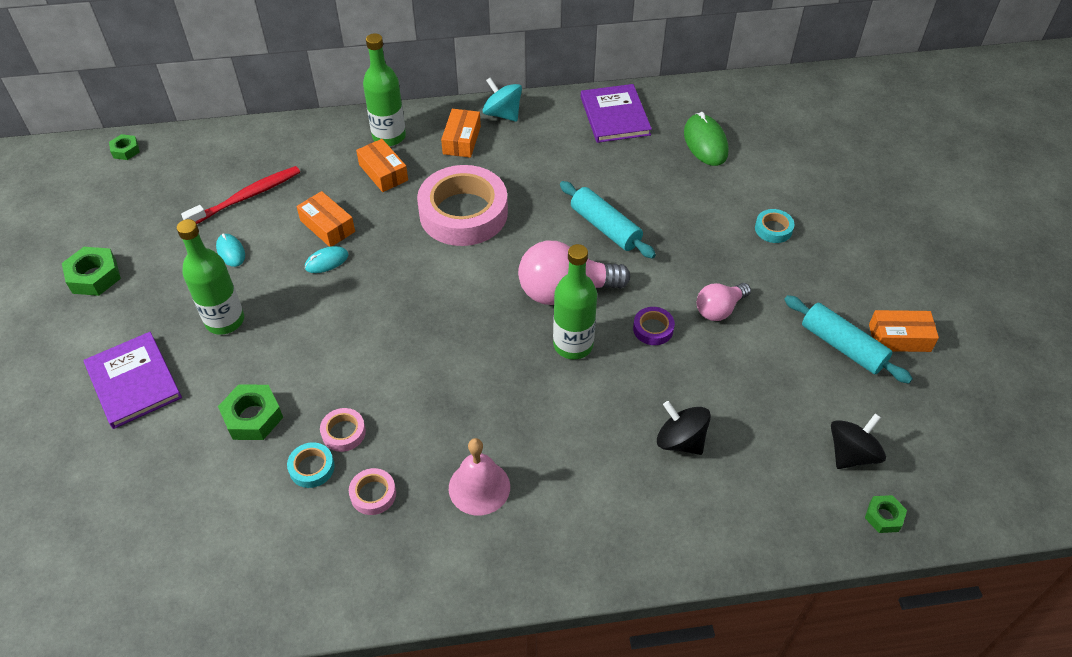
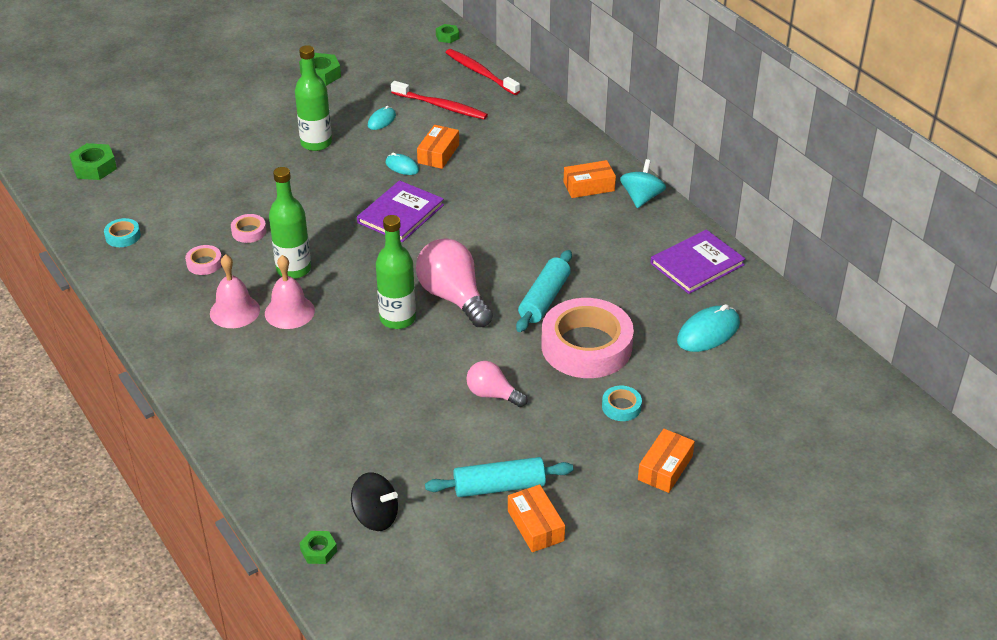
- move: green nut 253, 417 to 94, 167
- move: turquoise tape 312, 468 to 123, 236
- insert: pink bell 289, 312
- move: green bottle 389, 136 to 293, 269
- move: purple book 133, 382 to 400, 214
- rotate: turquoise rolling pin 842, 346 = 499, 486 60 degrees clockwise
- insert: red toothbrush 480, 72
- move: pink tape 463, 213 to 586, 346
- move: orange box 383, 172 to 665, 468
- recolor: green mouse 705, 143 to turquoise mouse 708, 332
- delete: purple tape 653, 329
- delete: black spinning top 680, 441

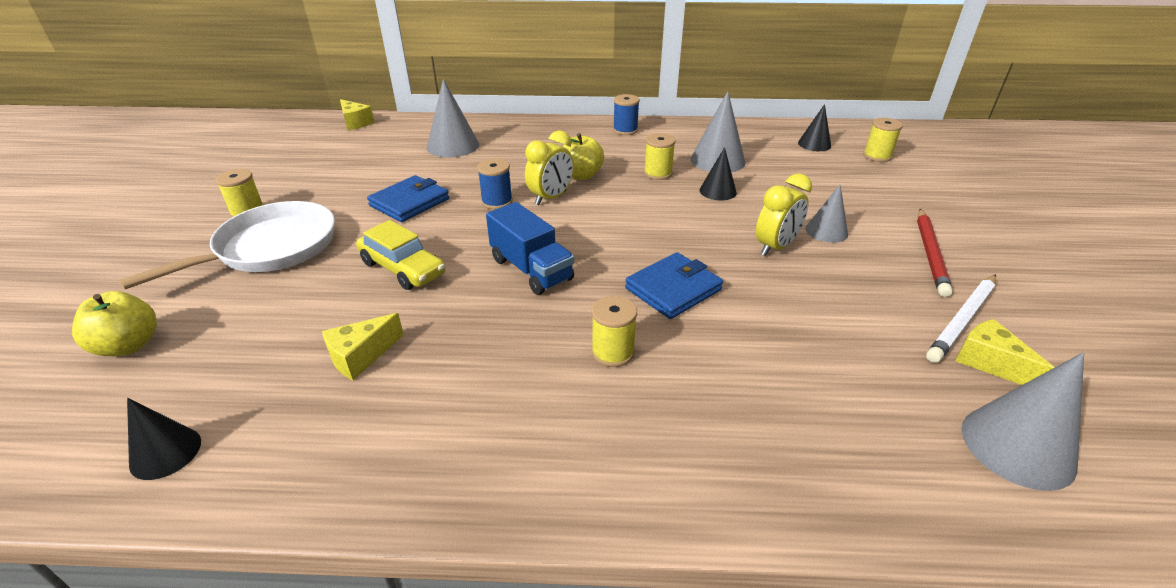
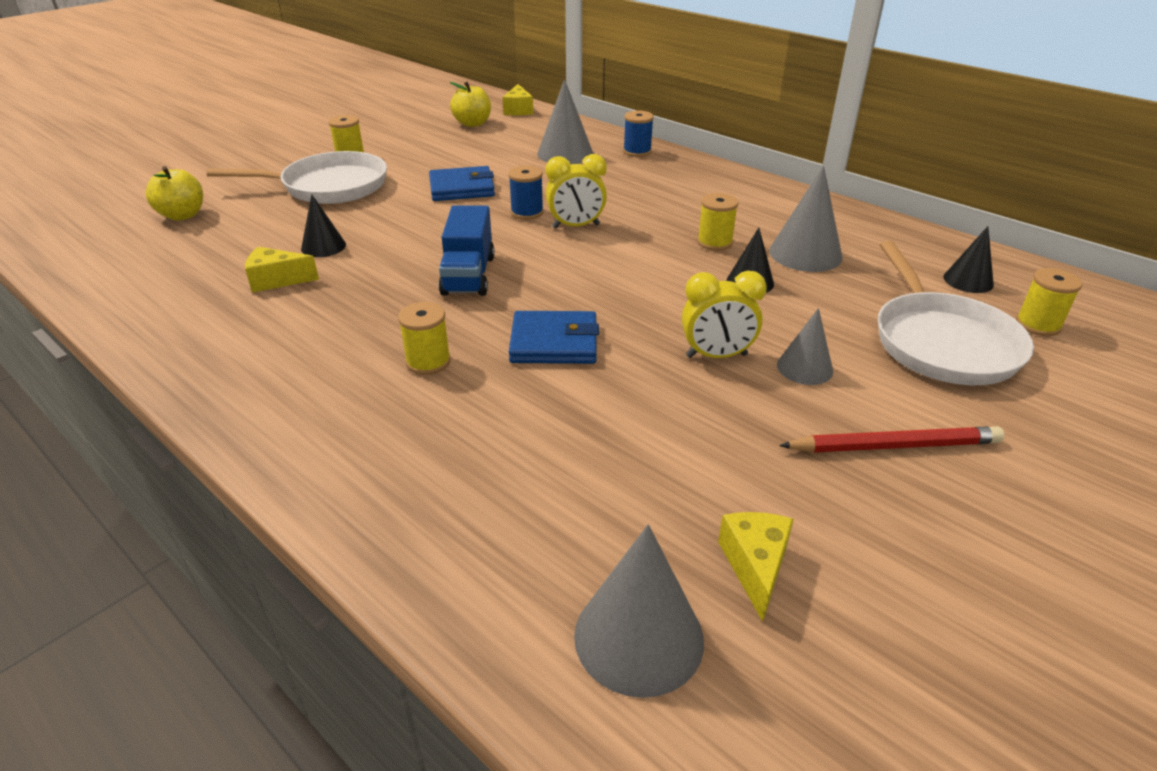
- move: black cone 165, 452 to 323, 246
- move: yellow apple 581, 175 to 472, 124
- move: blue spool 625, 130 to 637, 151
- rotate: red pencil 930, 254 = 895, 446 150 degrees counterclockwise
- insert: white pan 941, 342
- delete: yellow car 403, 268
- delete: white pencil 961, 320

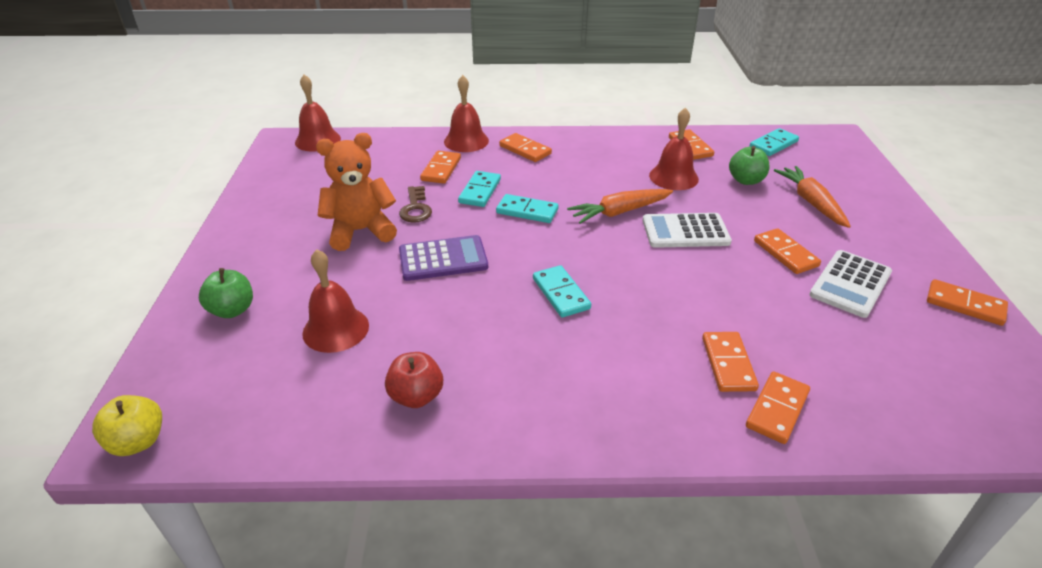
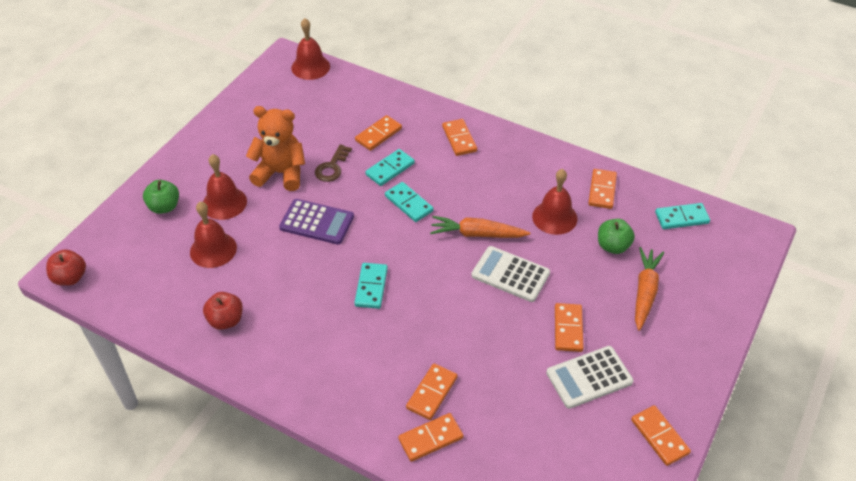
- recolor: yellow apple 138, 441 to red apple 70, 278
- move: red bell 466, 141 to 224, 203

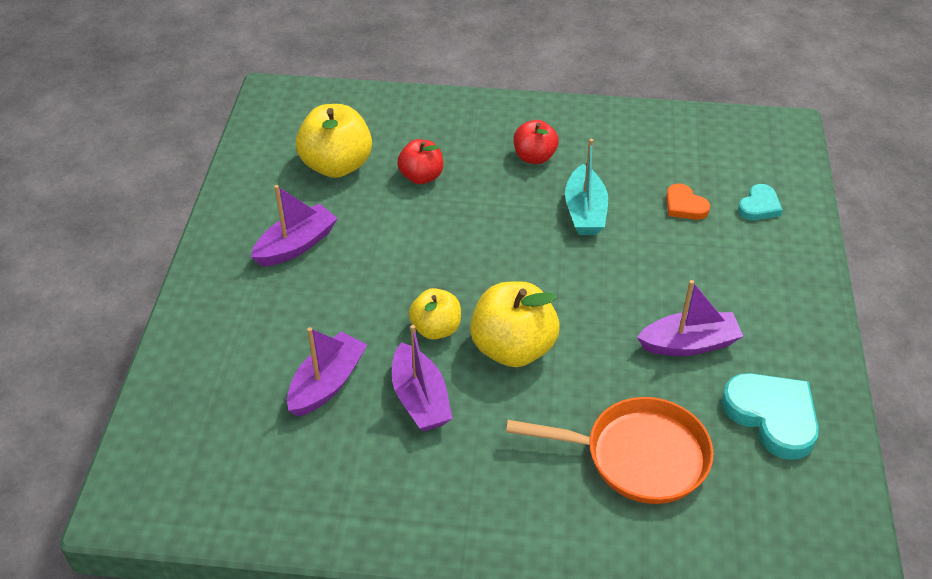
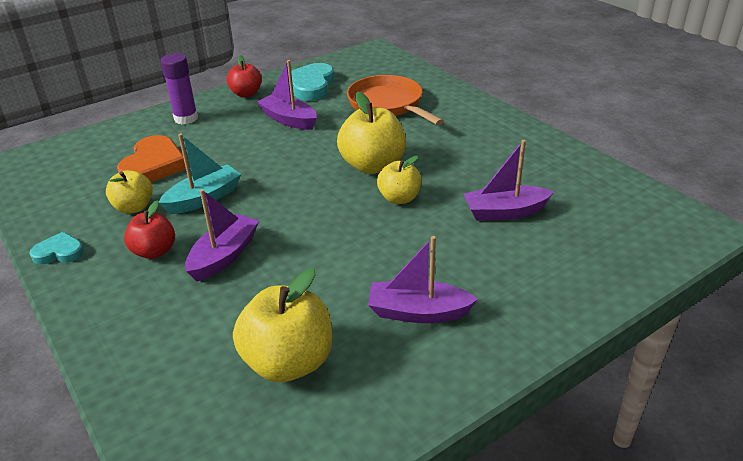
- move: turquoise heart 759, 206 to 59, 252
- insert: yellow apple 134, 207
- resize: orange heart 684, 205 = 153, 165 x1.77
- insert: purple glue stick 186, 118
- move: purple boat 420, 399 to 224, 256
- move: red apple 421, 177 to 246, 94

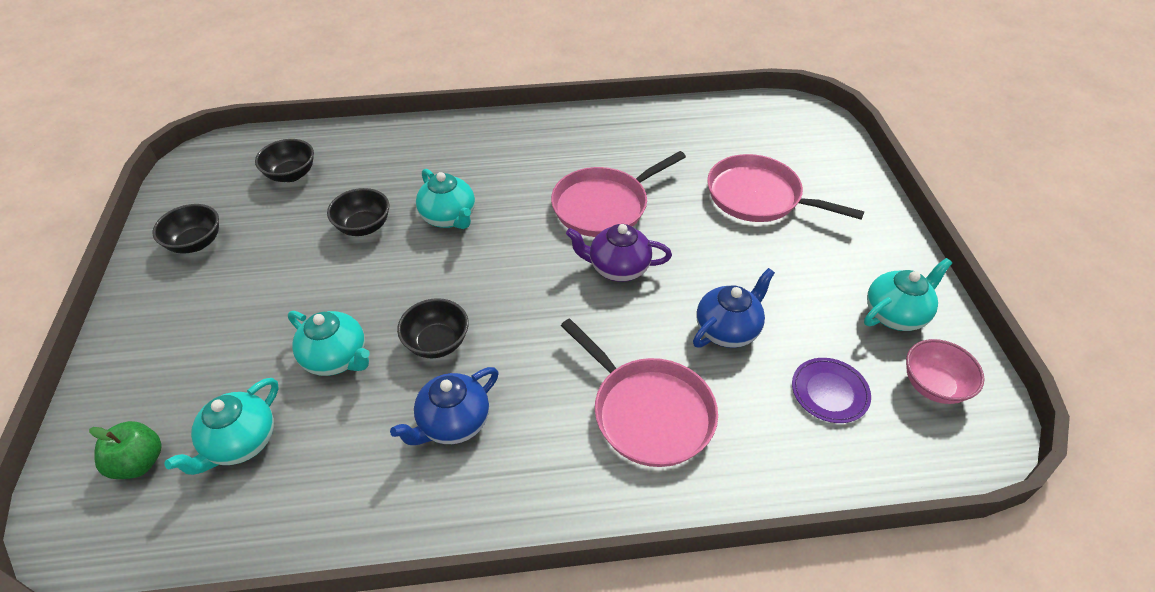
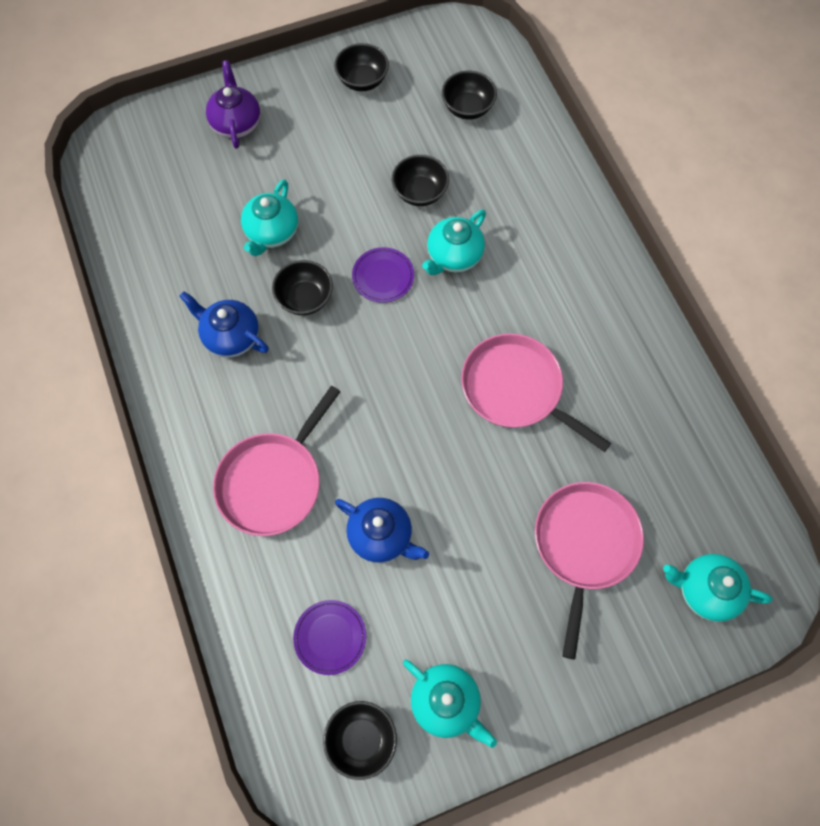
- move: purple teapot 618, 268 to 236, 124
- recolor: pink bowl 933, 385 to black bowl 361, 739
- insert: purple plate 383, 276
- move: turquoise teapot 241, 443 to 705, 590
- delete: green apple 139, 462

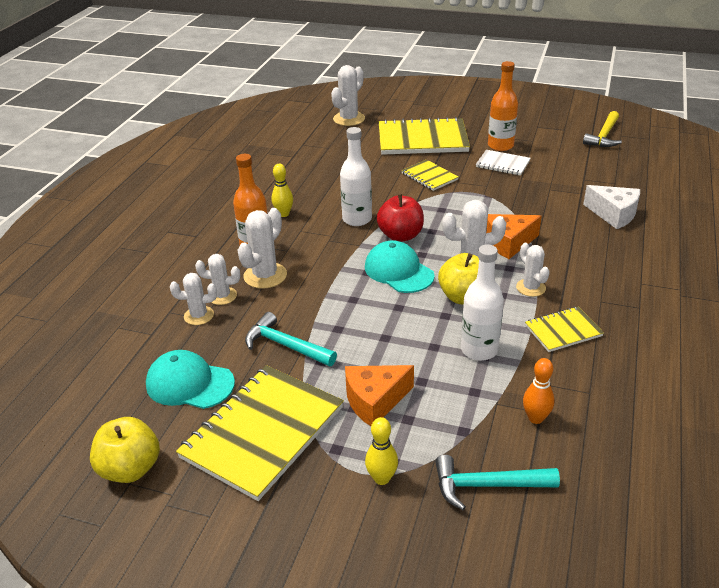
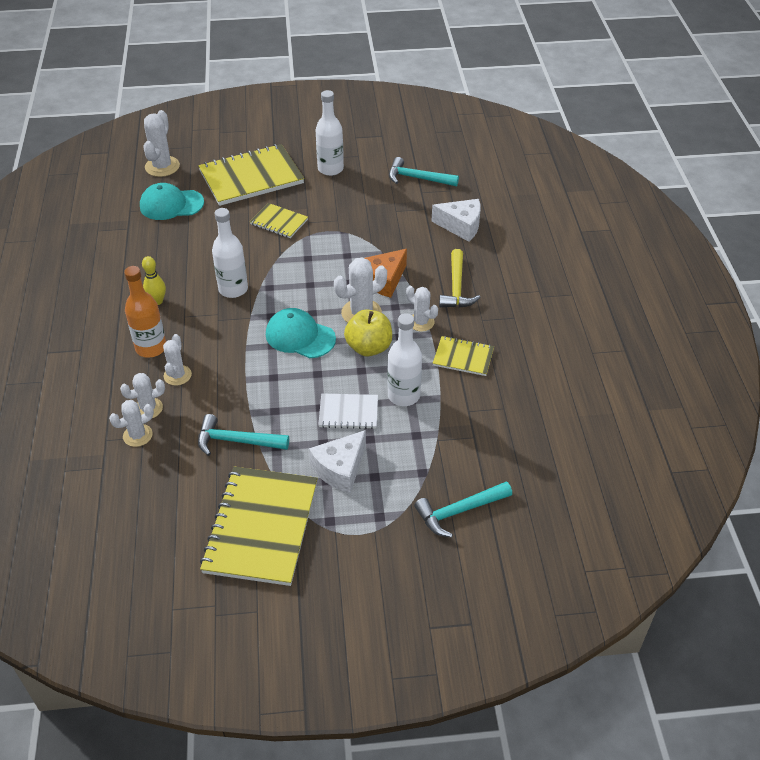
- move: turquoise cap 189, 384 to 171, 204
- resize: white cactus 265, 276 = 177, 375 x0.65
- recolor: orange cheese 375, 401 to white cheese 340, 469
- recolor: orange bottle 500, 146 to white bottle 330, 169
- move: white notebook 503, 164 to 348, 412
- insert: turquoise hammer 418, 178
- rotate: yellow notebook 563, 331 = 463, 357 60 degrees clockwise
- move: yellow hammer 604, 136 to 456, 287
- delete: yellow apple 130, 469
- delete: yellow bowling pin 382, 478
- delete: red apple 400, 236
- delete: orange bowling pin 535, 418

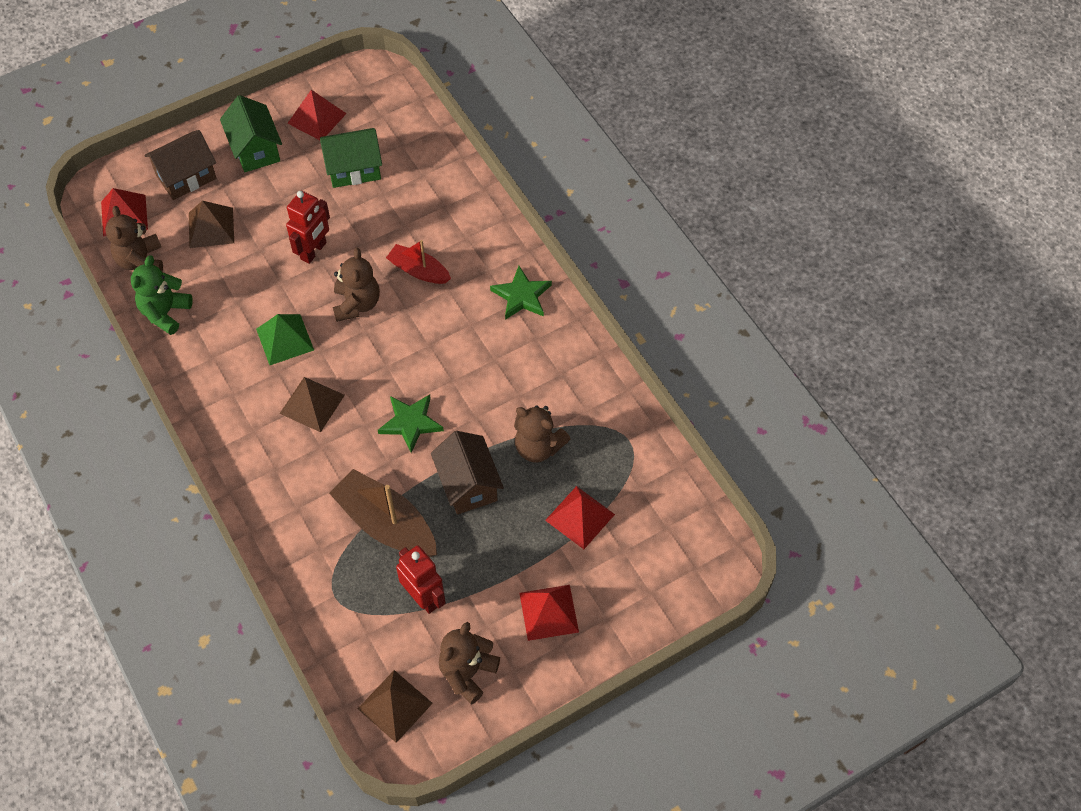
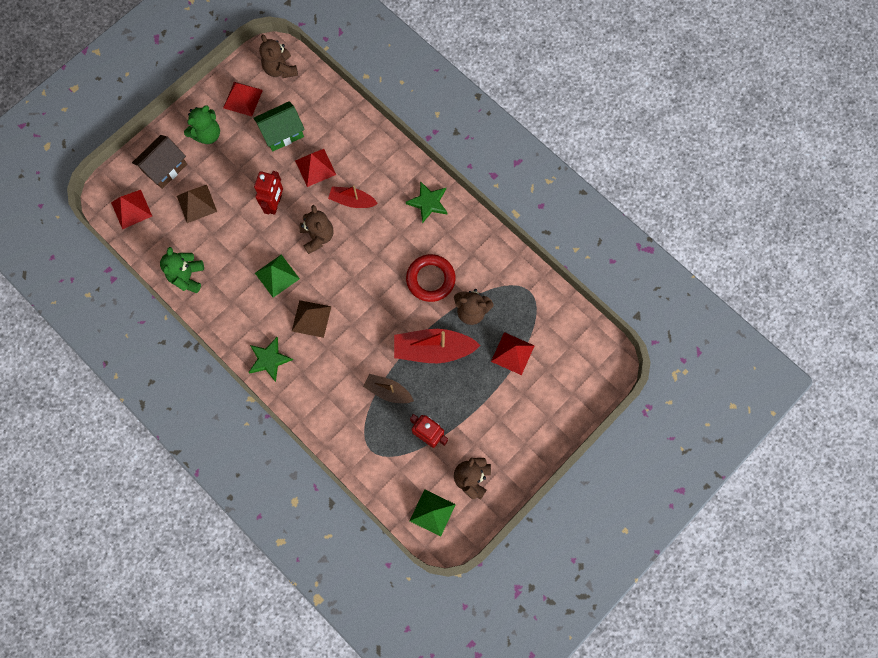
- replace: green house 255, 149 to green teddy bear 207, 134
- move: green star 411, 423 to 269, 359
- move: brown teddy bear 141, 261 to 280, 69
- move: red pyramid 548, 612 to 315, 167
- resize: brown boat 386, 524 = 388, 391 x0.60
- replace: brown house 468, 484 to red boat 433, 349
- insert: red ring 430, 279
- recolor: brown pyramid 395, 706 to green pyramid 432, 512

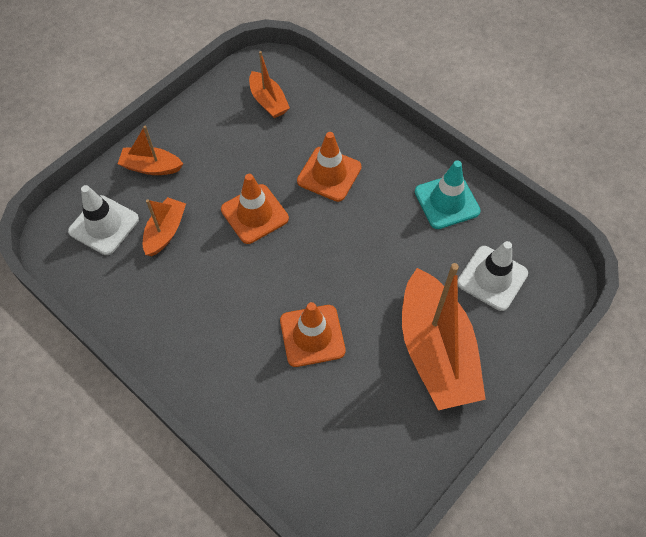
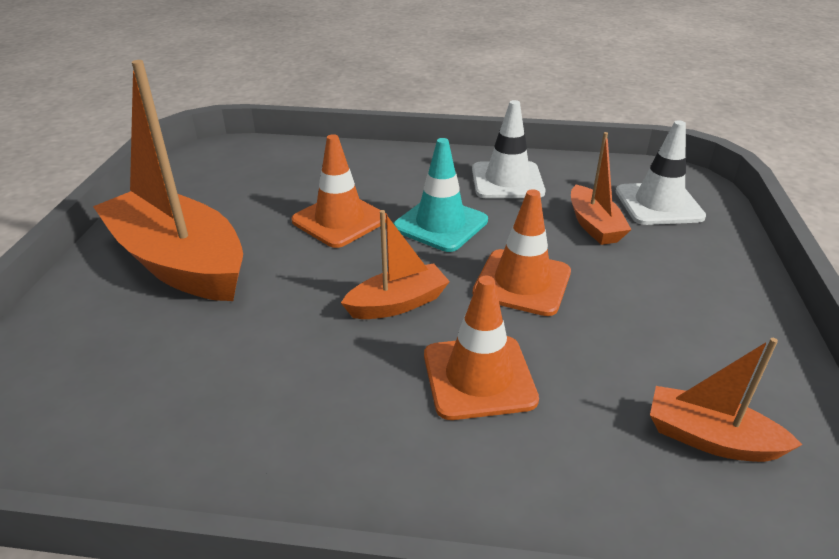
- move: orange boat 151, 167 to 397, 303
- move: turquoise traffic cone 447, 201 to 440, 224
- move: white traffic cone 492, 278 to 507, 181

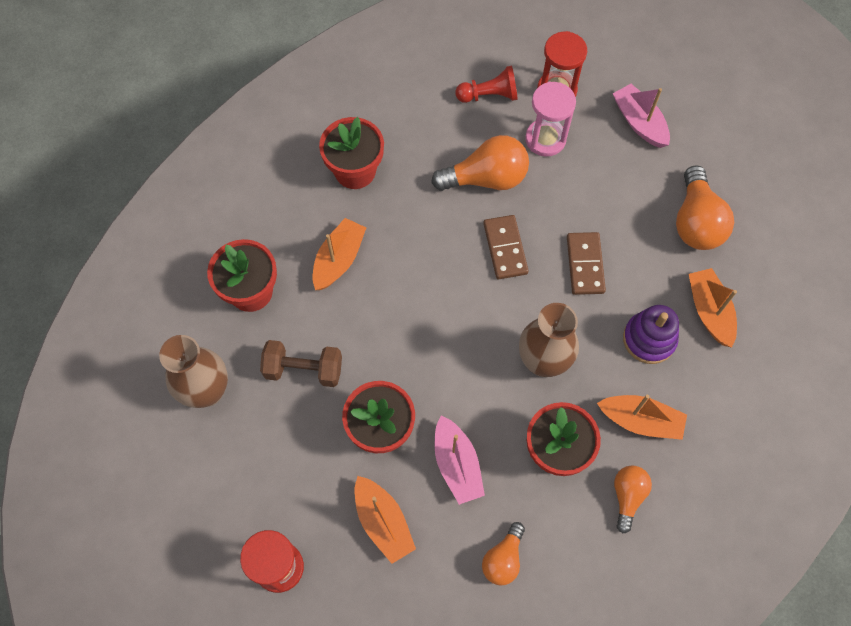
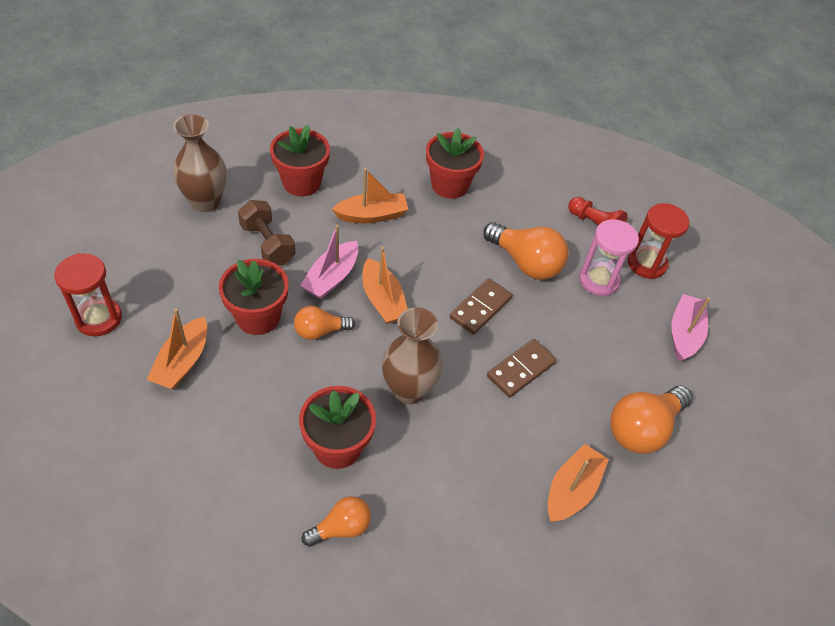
- move: orange light bulb 503, 559 to 320, 331
- move: pink boat 457, 465 to 331, 277
- move: orange boat 640, 421 to 383, 300
- delete: purple stacking toy 649, 339

